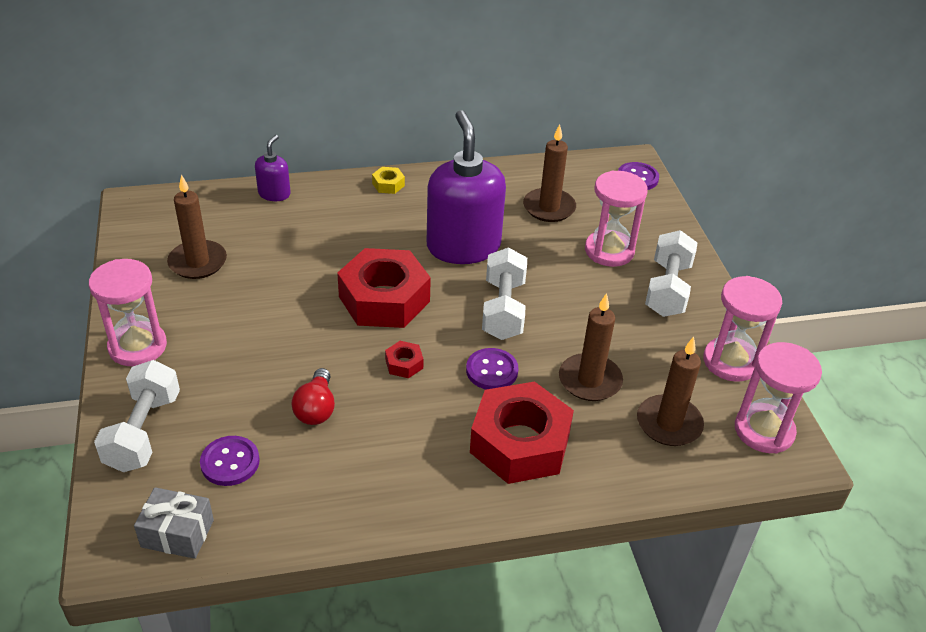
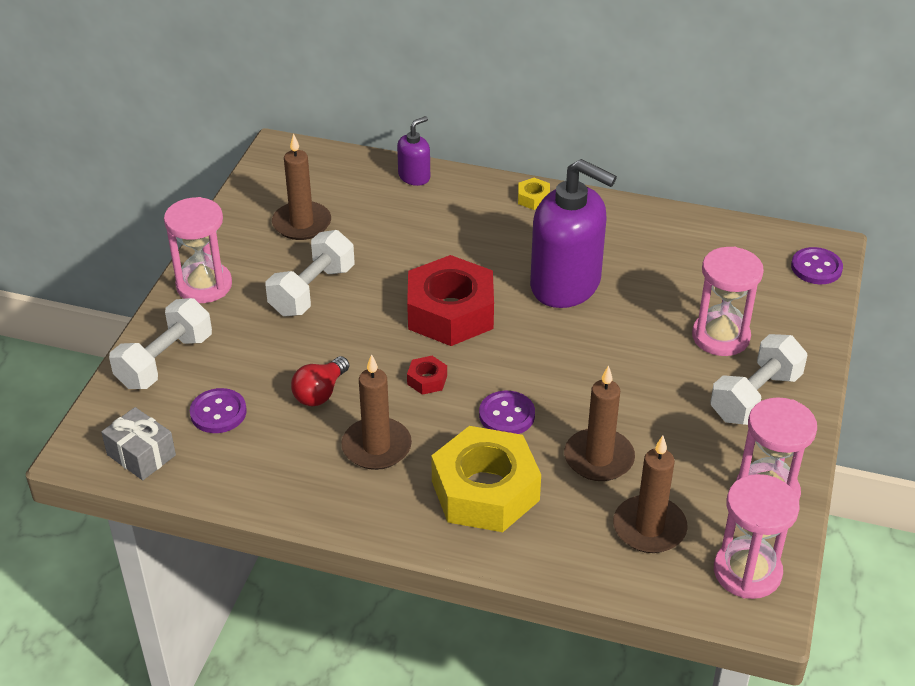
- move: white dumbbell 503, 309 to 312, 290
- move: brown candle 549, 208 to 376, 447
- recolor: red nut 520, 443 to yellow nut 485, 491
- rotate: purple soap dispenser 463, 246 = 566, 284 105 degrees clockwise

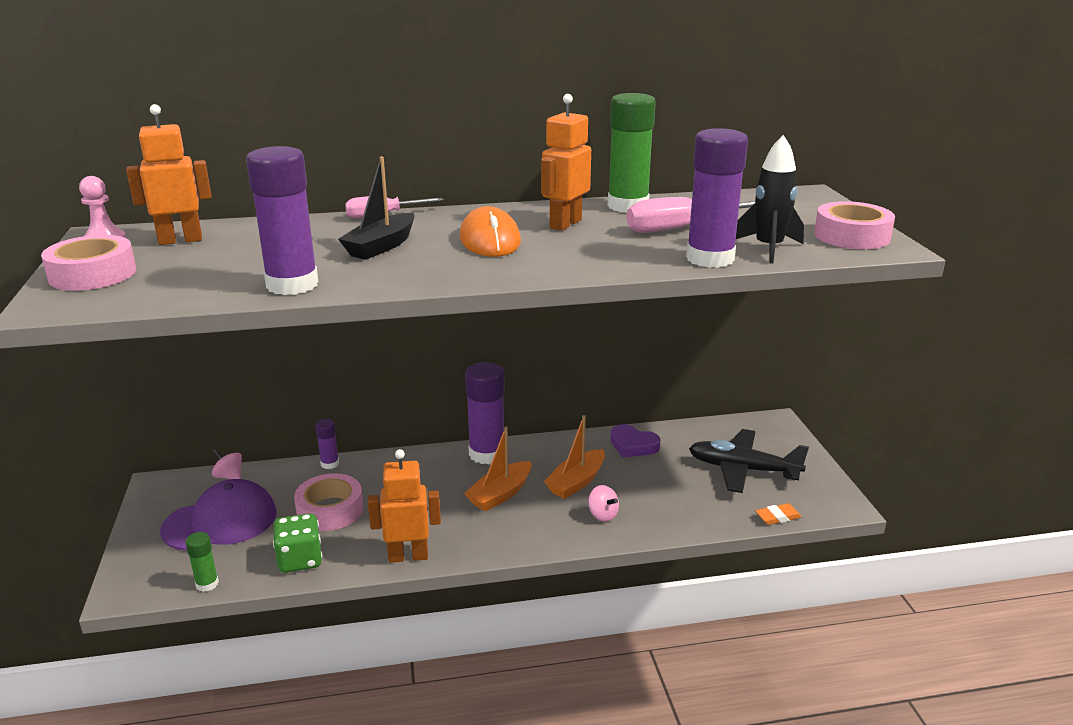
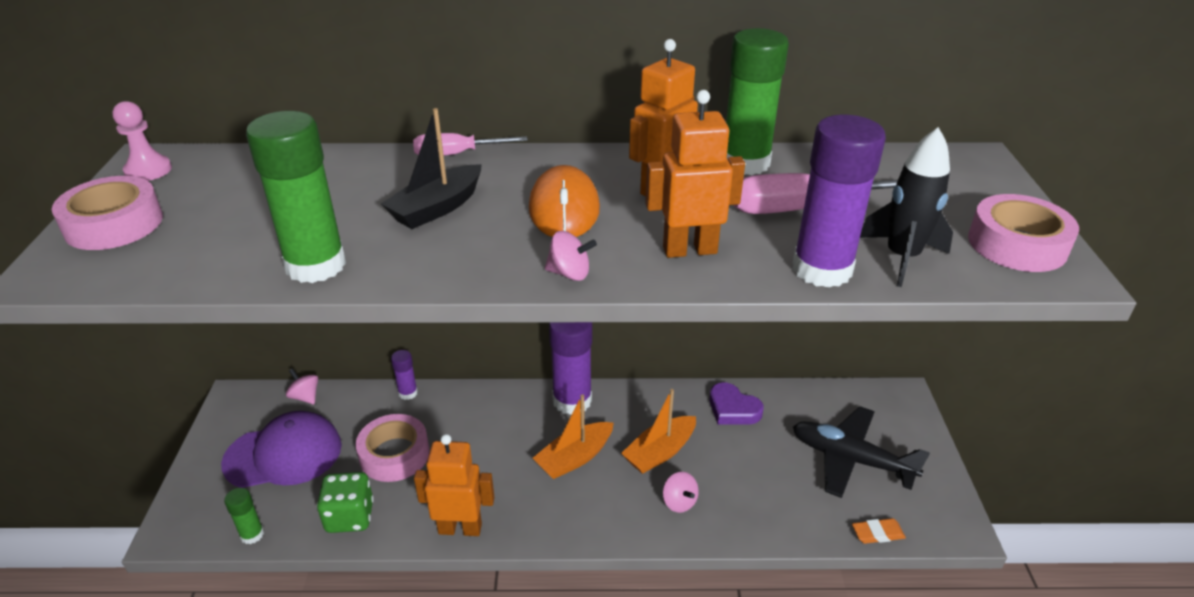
- recolor: purple glue stick 292, 285 to green glue stick 316, 265
- insert: pink spinning top 569, 273
- move: orange robot 180, 240 to 689, 250

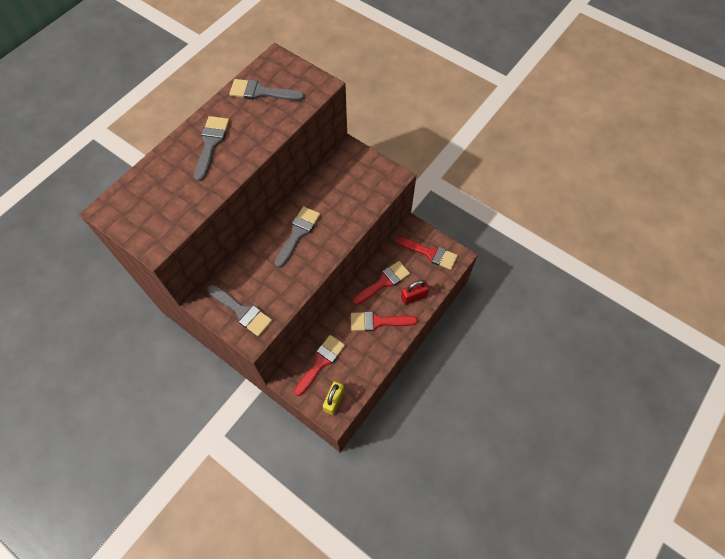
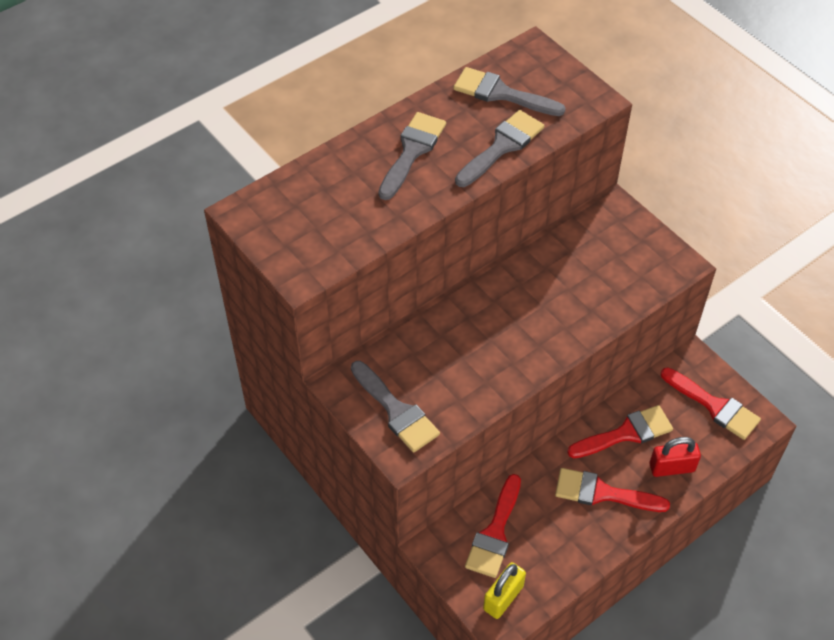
- move: grey brush 298, 233 to 502, 146
- rotate: red brush 321, 362 = 495, 533 150 degrees clockwise

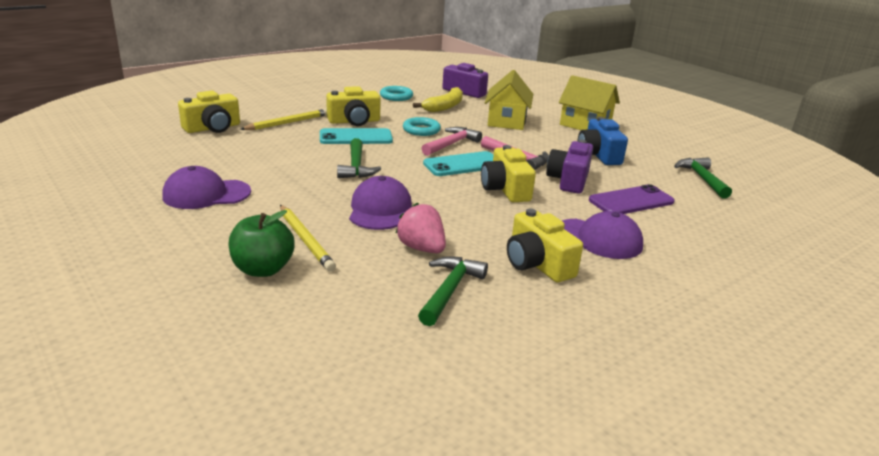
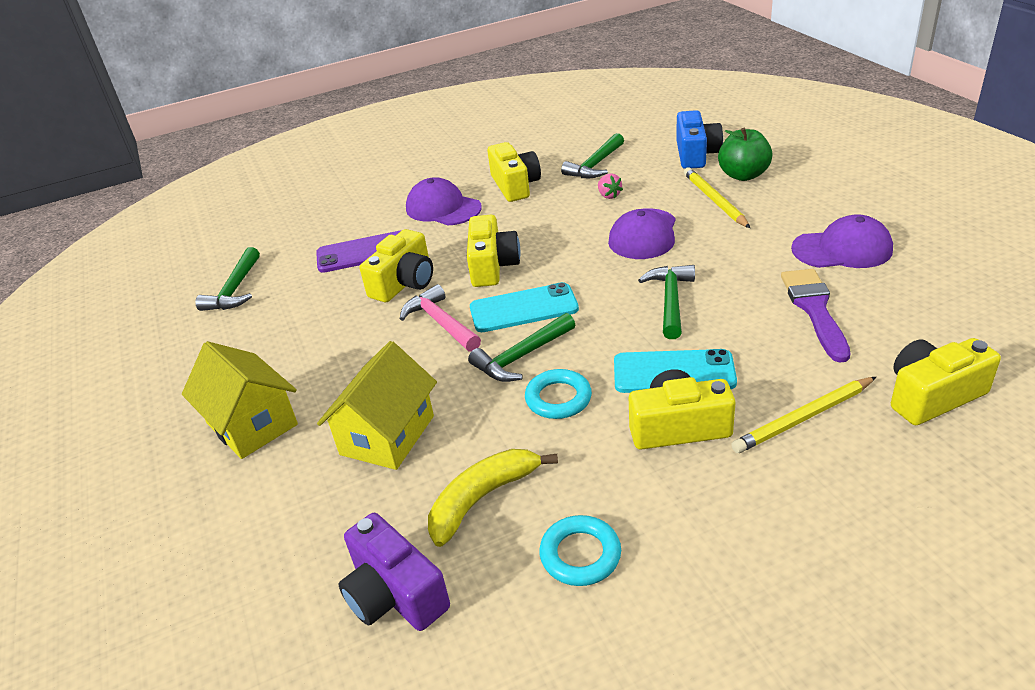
- recolor: purple camera 569, 180 to yellow camera 404, 283
- recolor: pink hammer 451, 144 to green hammer 521, 356
- resize: pink strawberry 421, 248 = 609, 195 x0.59
- move: blue camera 598, 155 to 696, 154
- insert: purple brush 814, 309

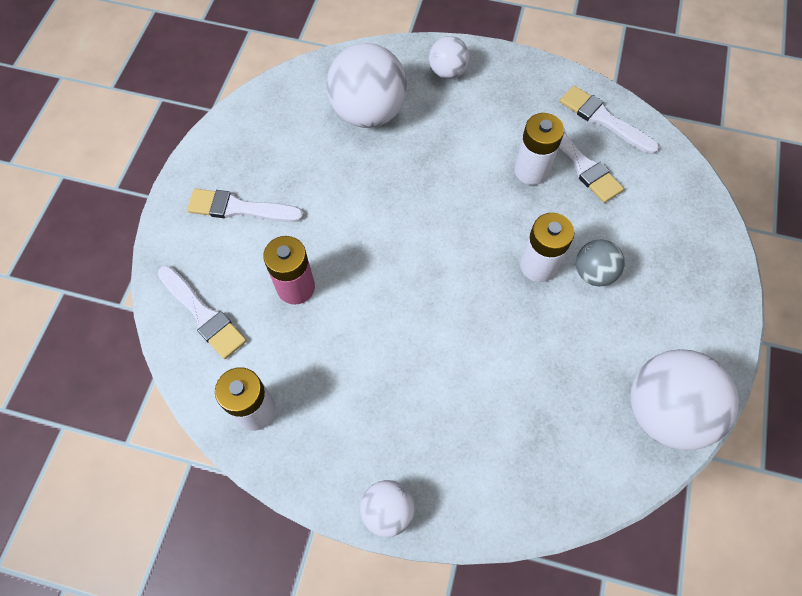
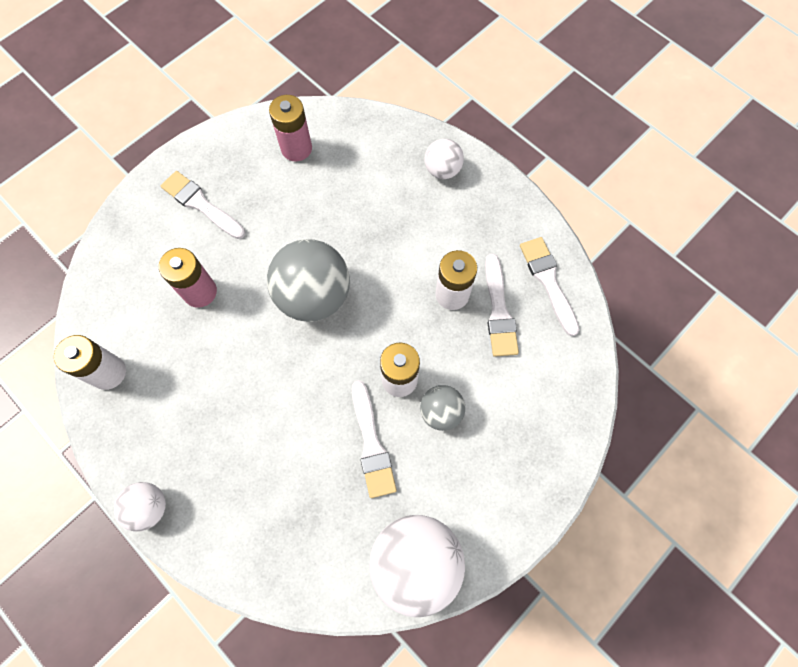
- insert: grey ball 314, 296
- insert: pink battery 296, 148
- move: white brush 203, 314 to 371, 444
- delete: white ball 368, 112

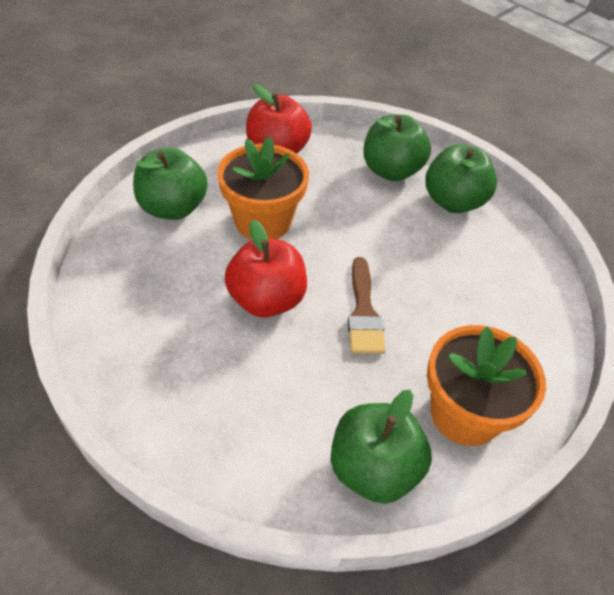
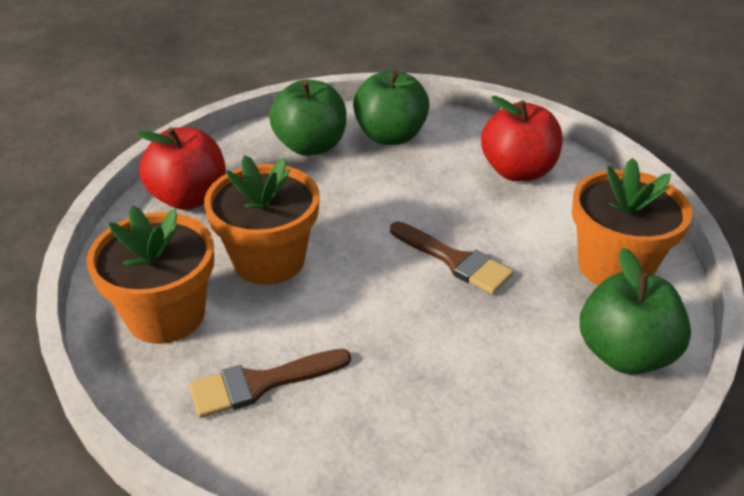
- replace: green apple 173, 208 to orange flower pot 166, 315
- insert: brown brush 261, 383
- move: red apple 266, 300 to 518, 171

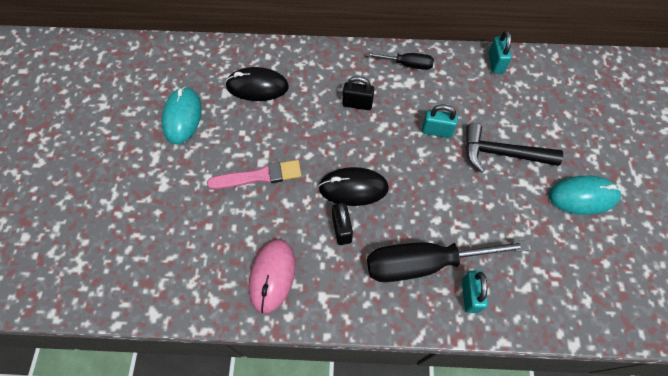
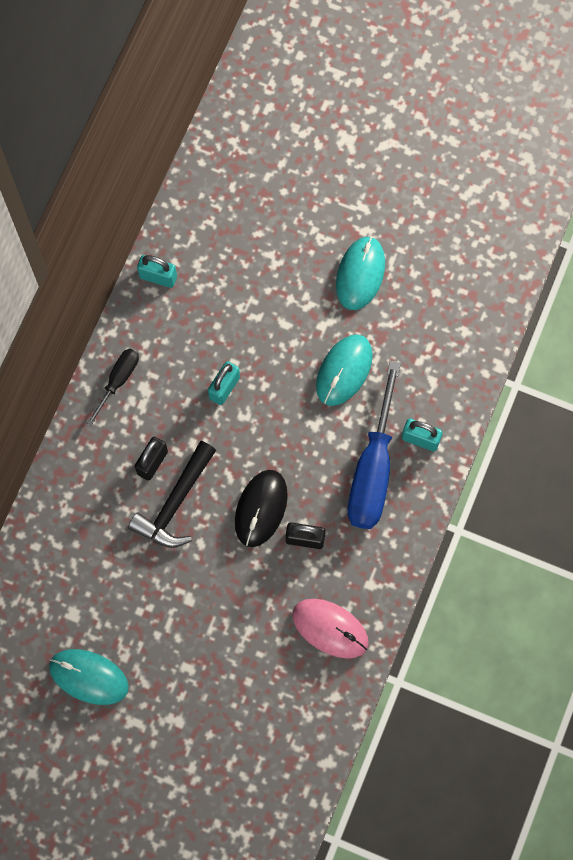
- move: black hammer 501, 153 to 175, 503
- insert: turquoise mouse 344, 371
- recolor: black screwdriver 424, 263 to blue screwdriver 373, 469
- delete: pink brush 259, 176
- delete: black mouse 257, 86

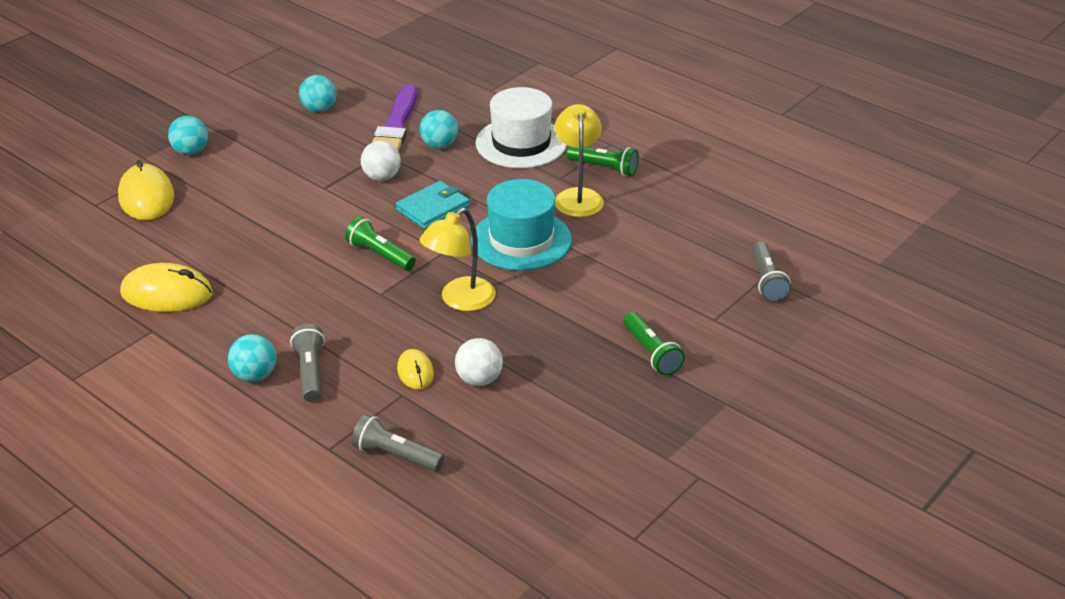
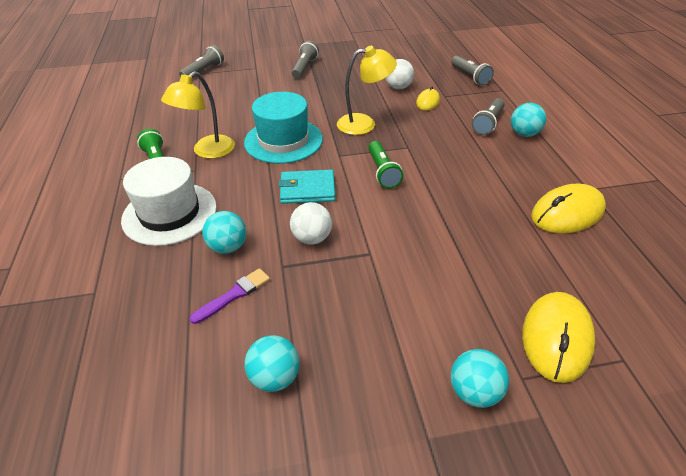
- resize: purple brush 395, 126 = 234, 295 x0.55
- recolor: green flashlight 651, 353 to grey flashlight 304, 67
- rotate: yellow mouse 167, 293 = 567, 213 75 degrees counterclockwise

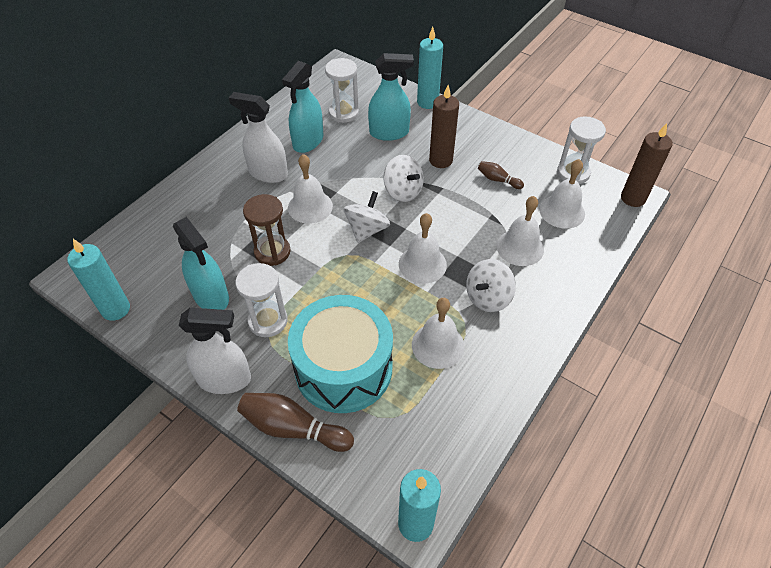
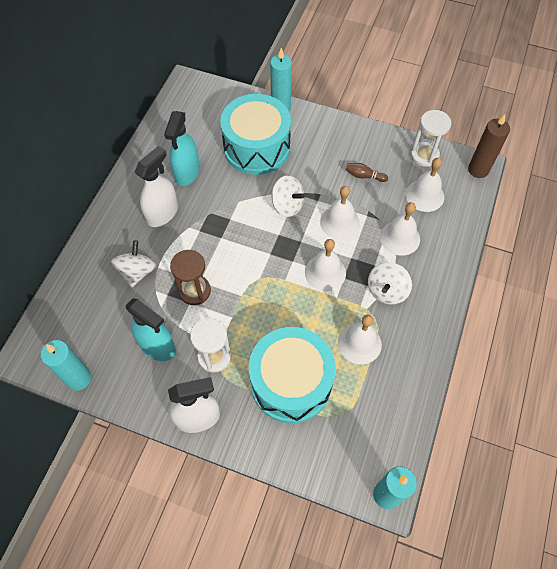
- move: white spinning top 367, 230 to 137, 272
- rotate: white spray bottle 268, 173 = 162, 213 120 degrees clockwise
- replace: turquoise spray bottle 389, 133 to turquoise drum 257, 147
- move: white bell 310, 206 to 339, 222
- delete: brown bowling pin 293, 428
- delete: white hourglass 344, 113
- delete: brown candle 440, 160

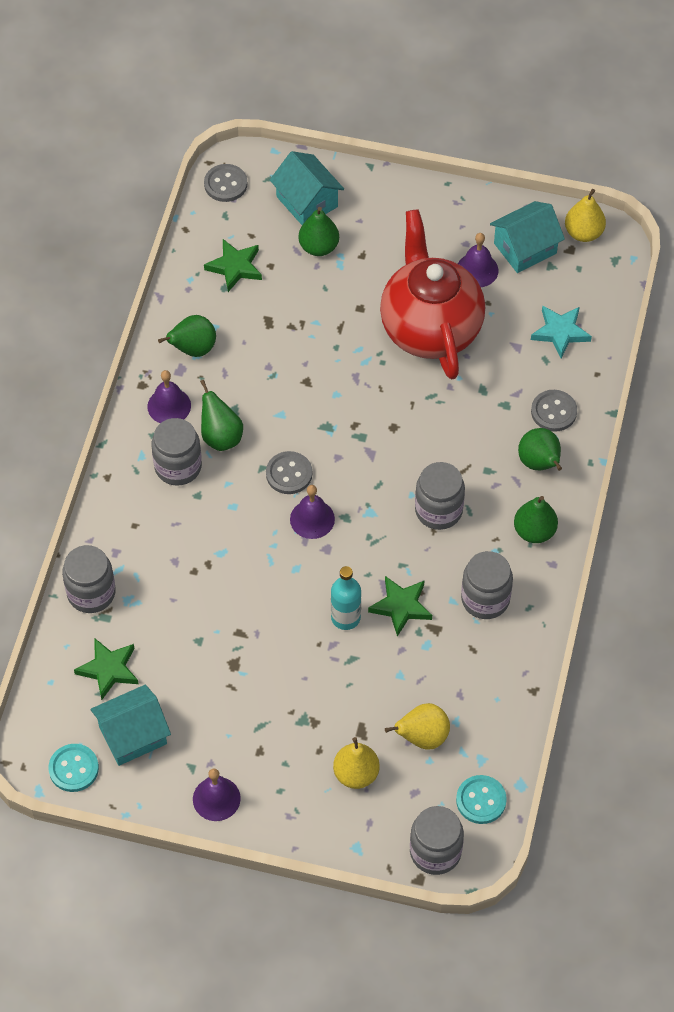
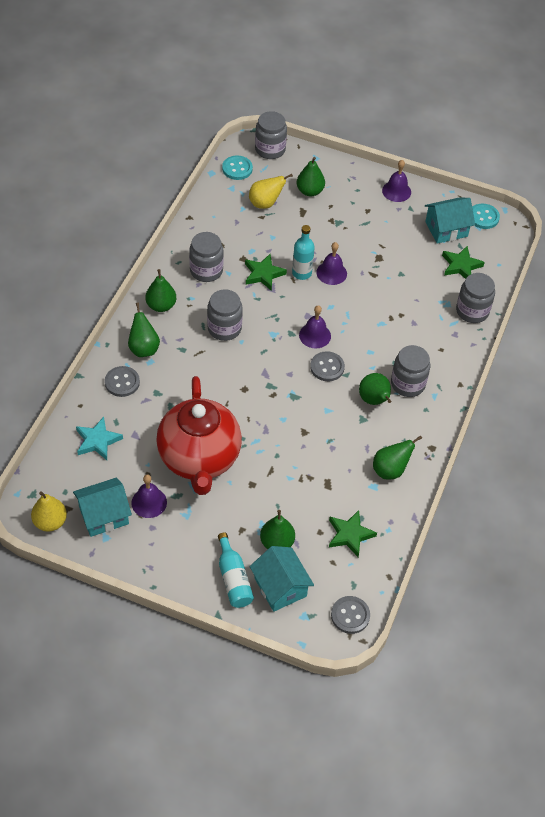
- insert: turquoise bottle 233, 578
- recolor: yellow pear 356, 774 to green pear 310, 191
- move: purple bell 169, 406 to 331, 273

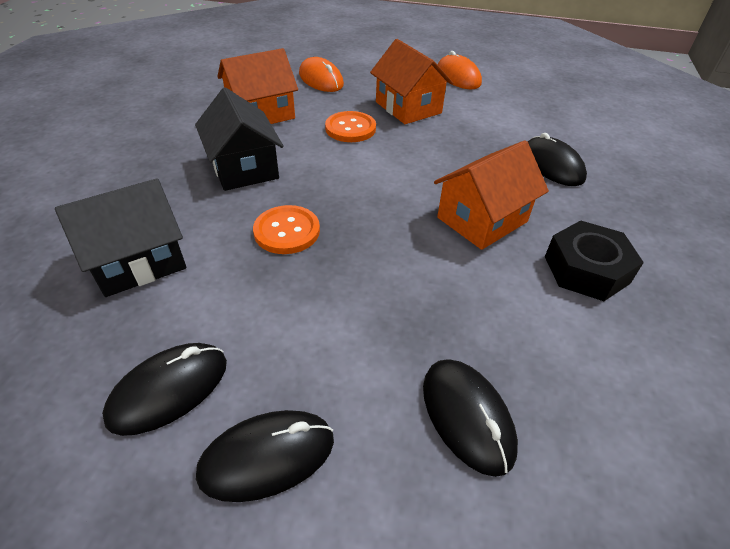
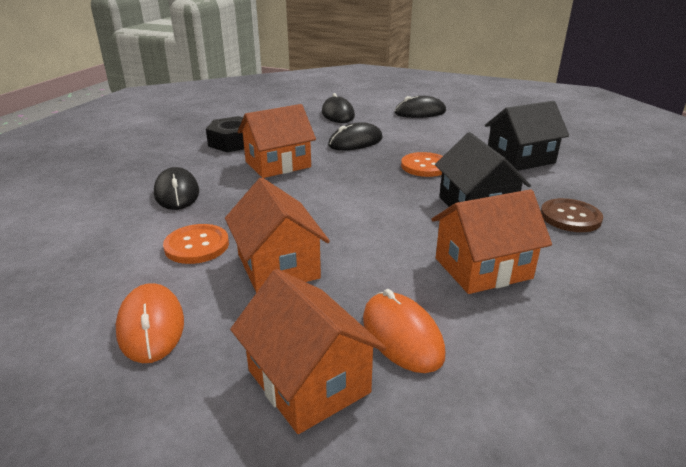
- move: orange button 350, 128 to 197, 246
- insert: orange house 308, 381
- move: black mouse 169, 390 to 355, 142
- insert: brown button 570, 217

